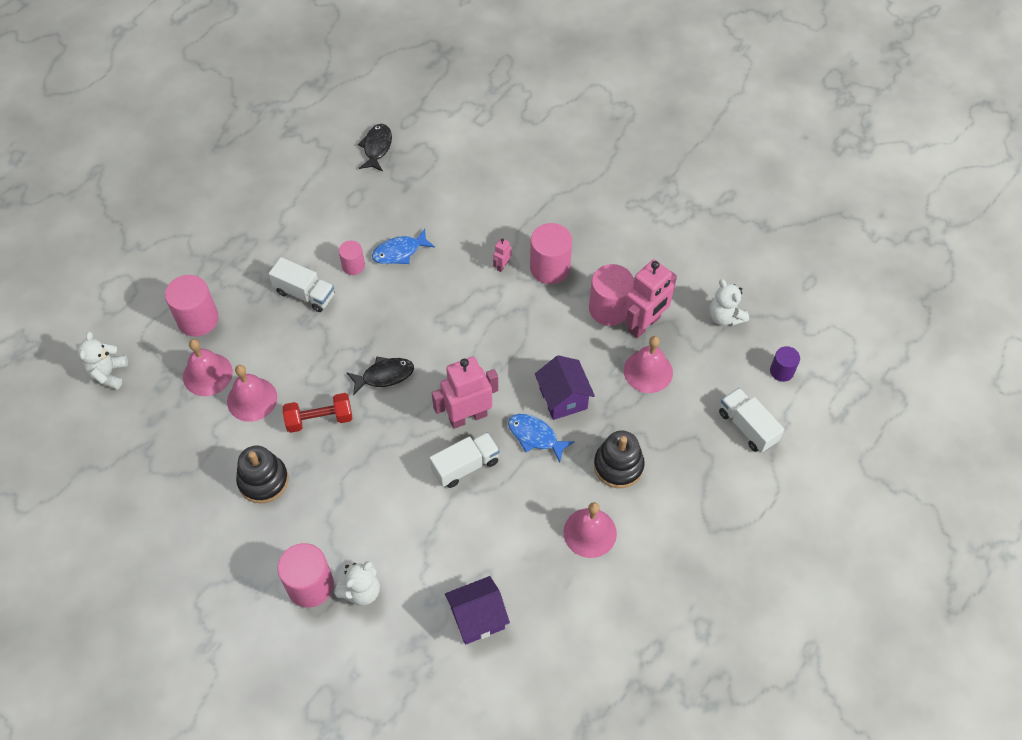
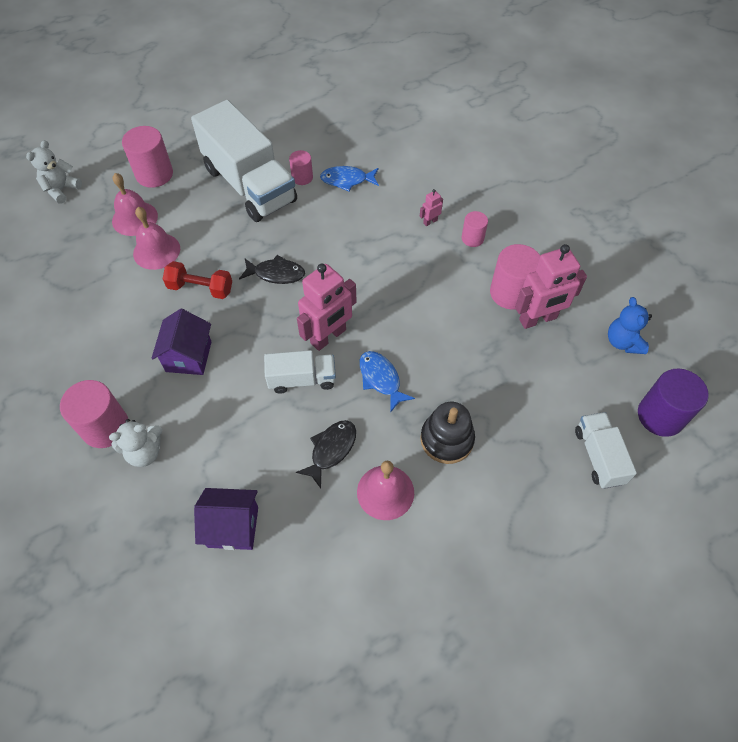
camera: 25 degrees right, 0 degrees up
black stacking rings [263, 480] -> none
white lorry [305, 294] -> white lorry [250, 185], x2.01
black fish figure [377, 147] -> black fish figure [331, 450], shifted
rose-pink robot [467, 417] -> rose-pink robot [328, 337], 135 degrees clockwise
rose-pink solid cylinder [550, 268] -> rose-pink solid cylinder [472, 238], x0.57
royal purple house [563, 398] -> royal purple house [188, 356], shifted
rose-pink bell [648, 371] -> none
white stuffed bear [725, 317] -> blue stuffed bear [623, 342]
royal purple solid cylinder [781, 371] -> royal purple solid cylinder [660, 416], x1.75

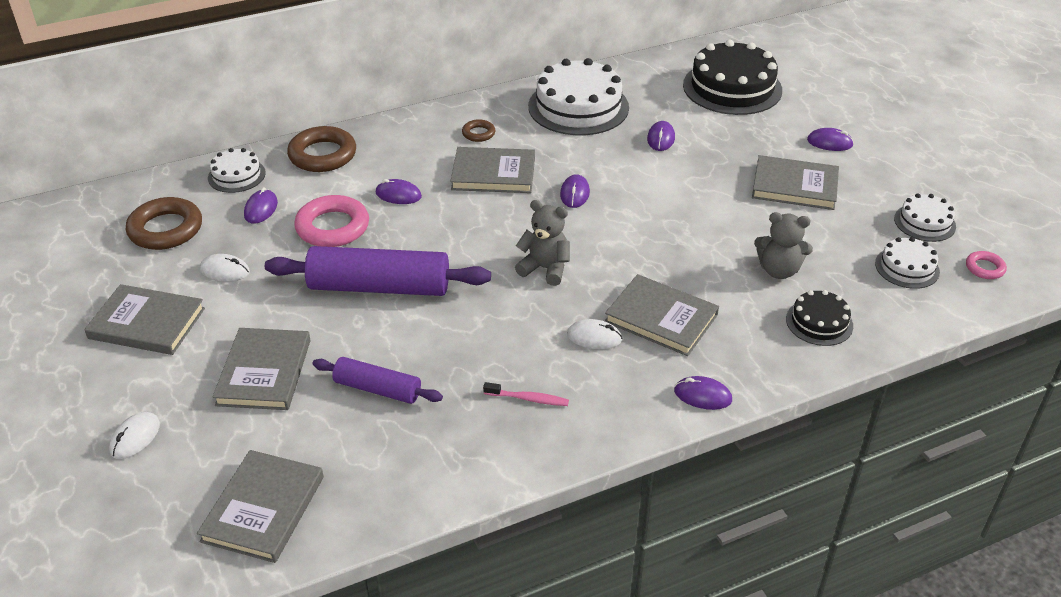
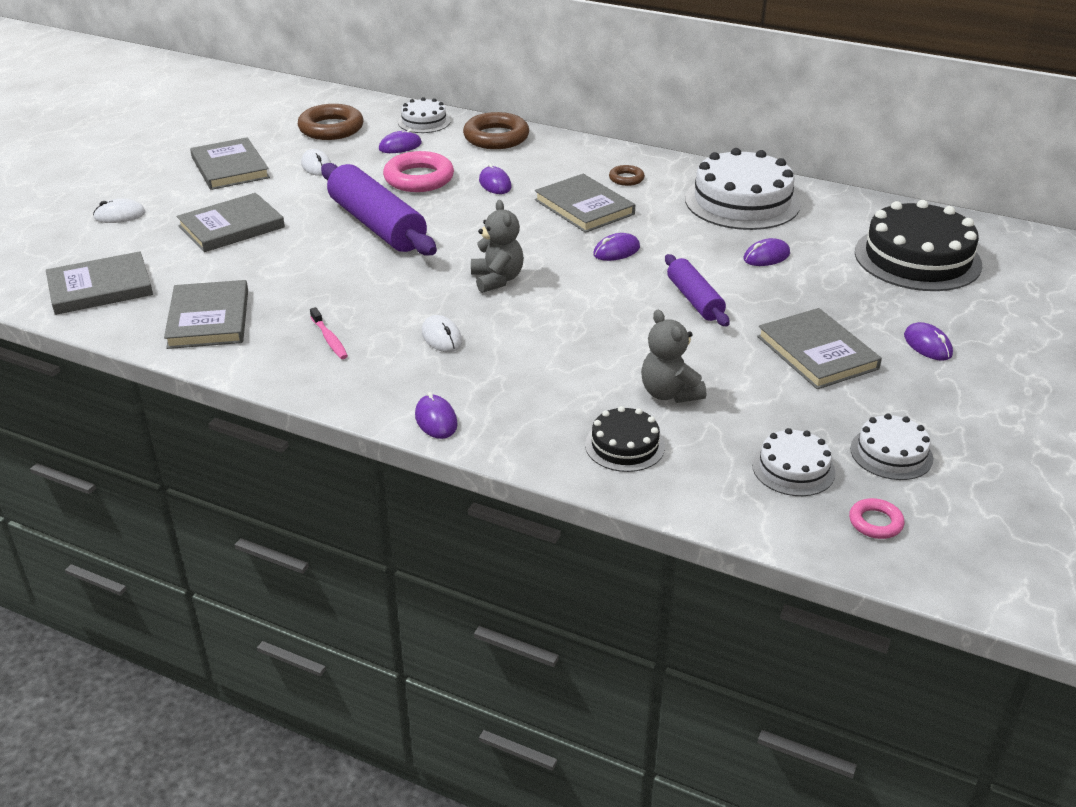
camera: 50 degrees right, 5 degrees down
royal purple dough roller [377, 389] -> royal purple dough roller [694, 300], shifted
ash-grey book [661, 318] -> ash-grey book [208, 319], shifted

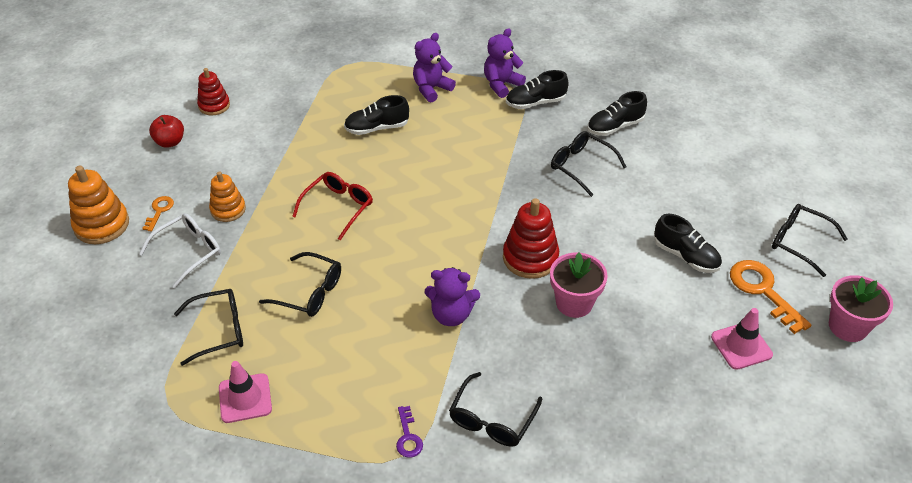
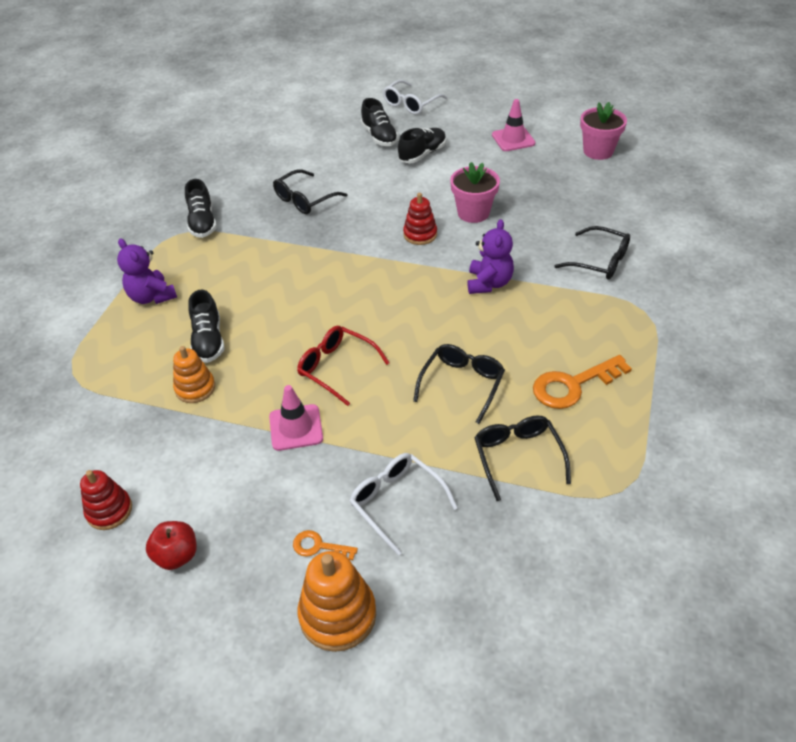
camera: 85 degrees left, 0 degrees up
orange stacking rings [228, 209] -> orange stacking rings [195, 388], shifted
rose-pink safety cone [245, 398] -> rose-pink safety cone [296, 427], shifted
royal purple door key [408, 437] -> none
royal purple stuffed bear [501, 84] -> none
scarlet stacking rings [530, 258] -> scarlet stacking rings [420, 234], x0.66
black shoe [615, 126] -> black shoe [379, 136], shifted
orange door key [763, 291] -> orange door key [573, 385], shifted
black glasses [799, 242] -> white glasses [411, 104]
rose-pink flower pot [847, 326] -> rose-pink flower pot [598, 151], shifted

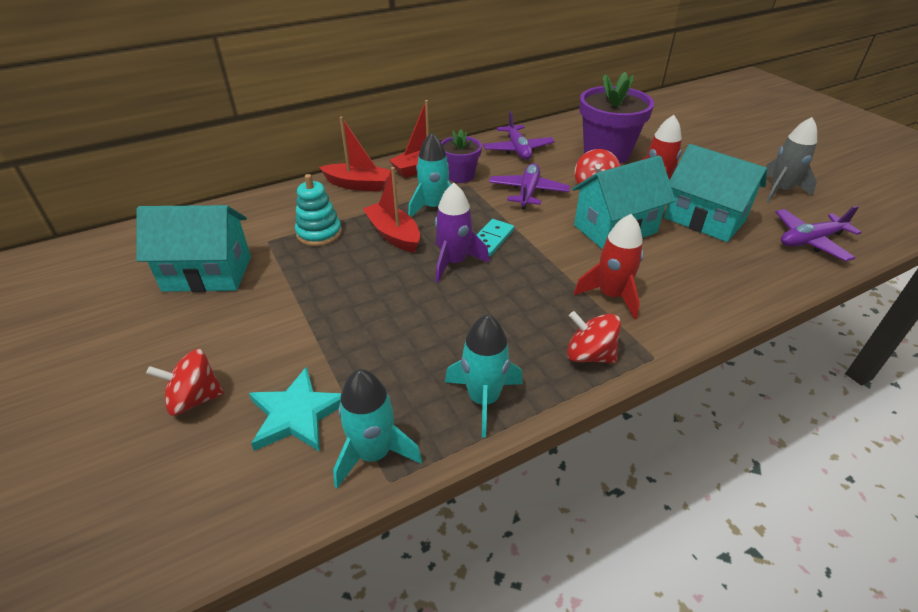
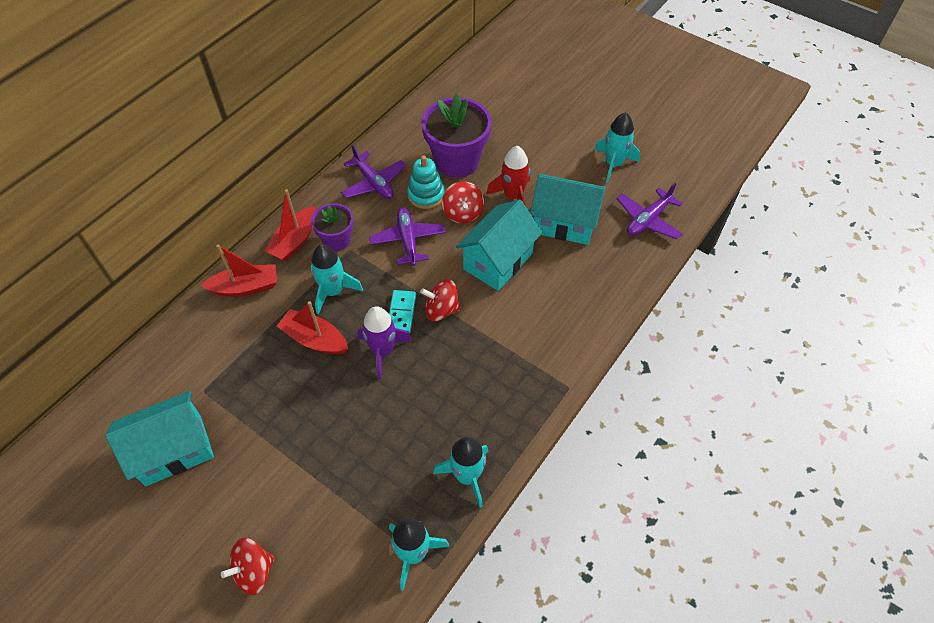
camera: 25 degrees left, 15 degrees up
aqua star [297, 414] -> none
aqua stacking rings [319, 233] -> aqua stacking rings [426, 195], shifted
scarlet toy top [589, 355] -> scarlet toy top [441, 310], shifted
scarlet spaceship [611, 295] -> none
ash-grey spaceship [780, 190] -> aqua spaceship [613, 164]

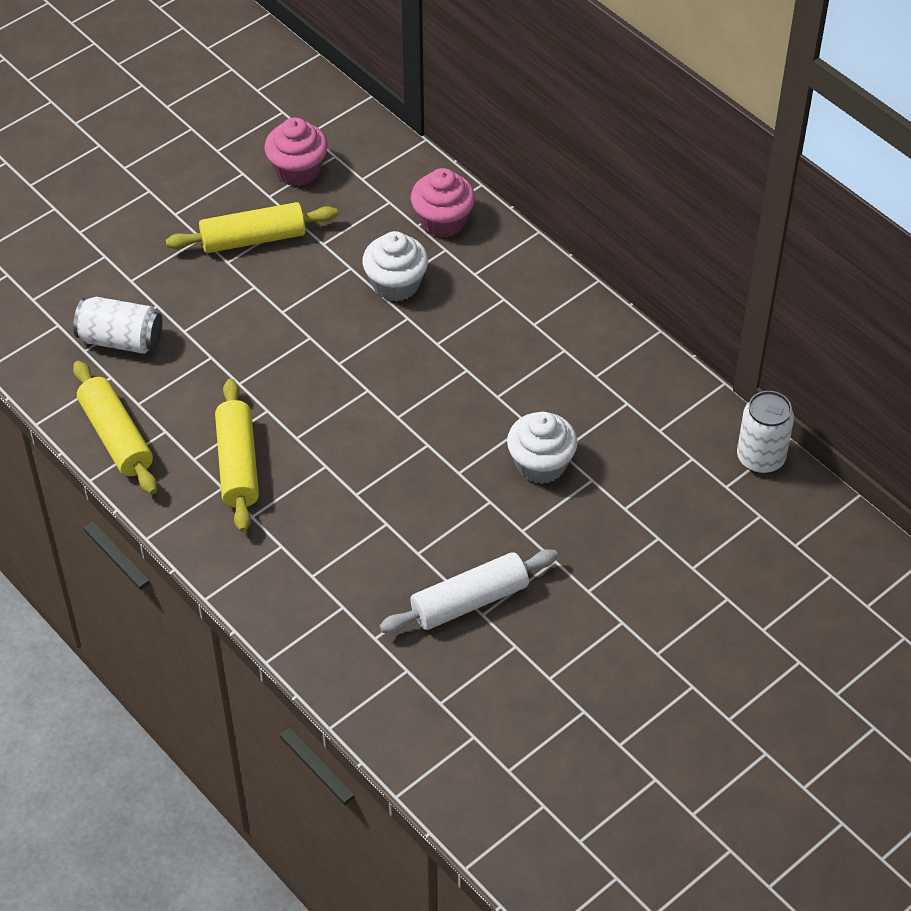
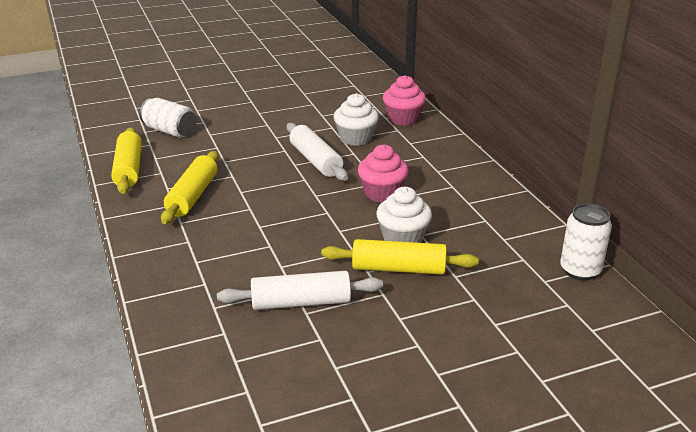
camera: 20 degrees right, 20 degrees down
golden dough roller [253, 239] -> golden dough roller [398, 269], shifted
rose-pink cupcake [298, 170] -> rose-pink cupcake [382, 193], shifted
none -> white dough roller [316, 160]

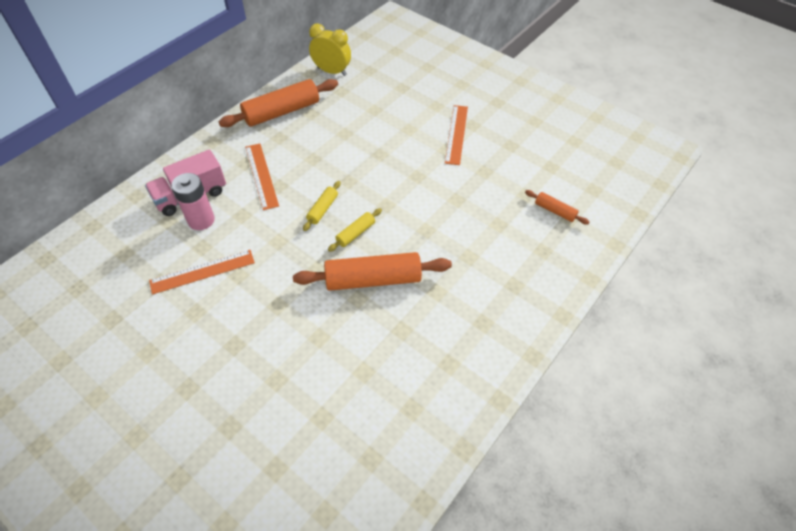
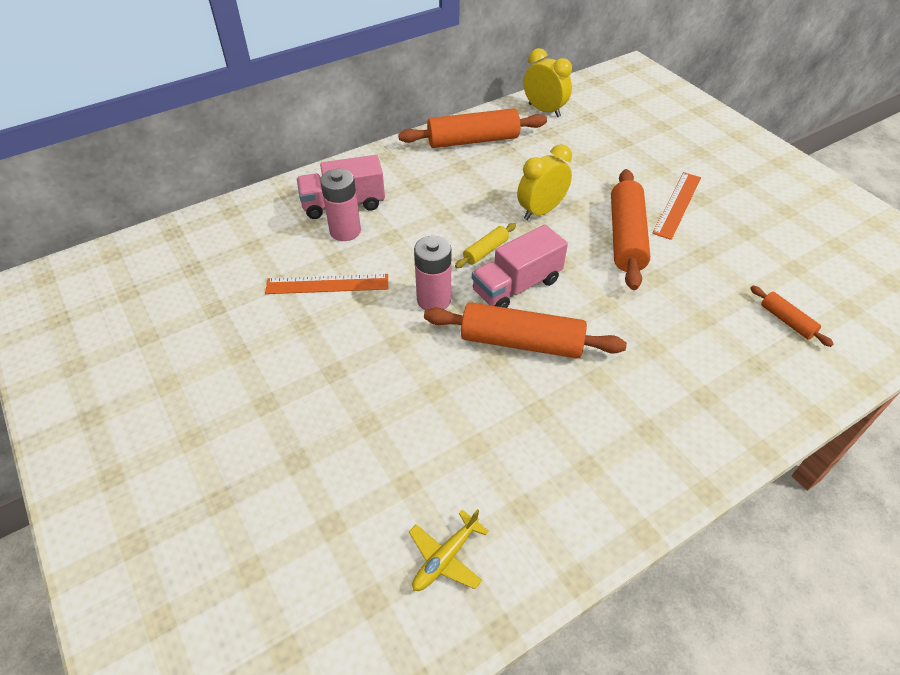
camera: 20 degrees right, 5 degrees down
orange measuring stick [261, 175] -> none
golden dough roller [355, 233] -> rose-pink lorry [516, 286]
none -> golden toy plane [446, 557]
none -> rose-pink power cell [434, 300]
none -> golden alarm clock [541, 211]
none -> orange dough roller [626, 237]

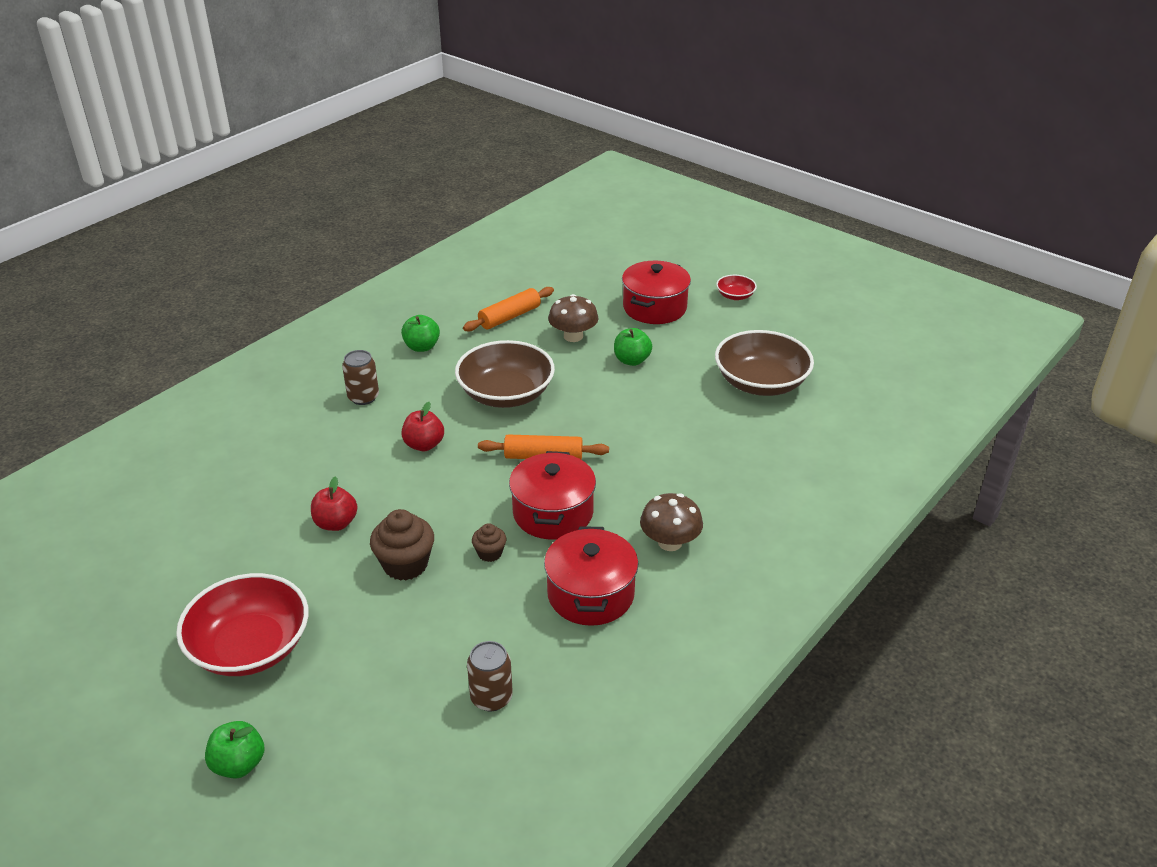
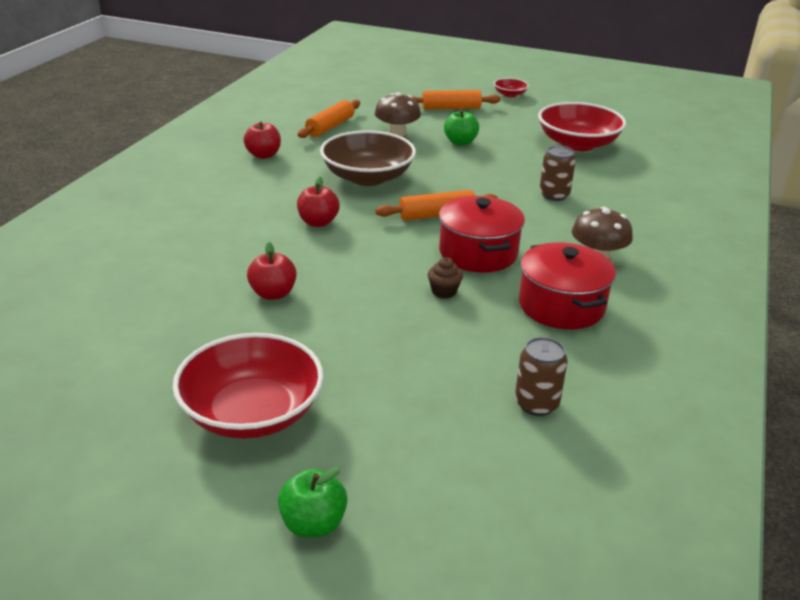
camera: 20 degrees left, 5 degrees down
brown can [363, 397] -> brown can [554, 195], shifted
brown cupcake [405, 564] -> none
emerald apple [422, 347] -> scarlet apple [263, 155]
scarlet stockpot [654, 307] -> orange dough roller [451, 108]
brown deep dish [761, 382] -> scarlet deep dish [577, 144]

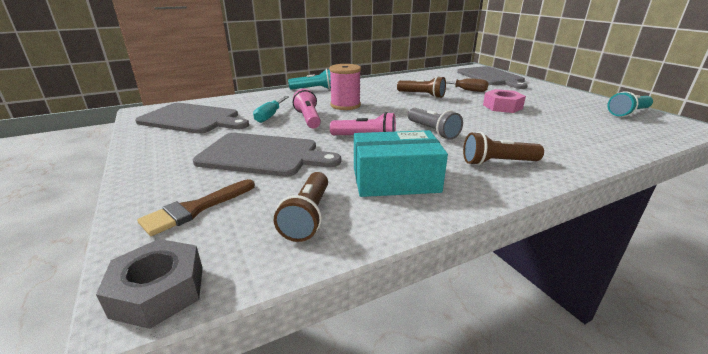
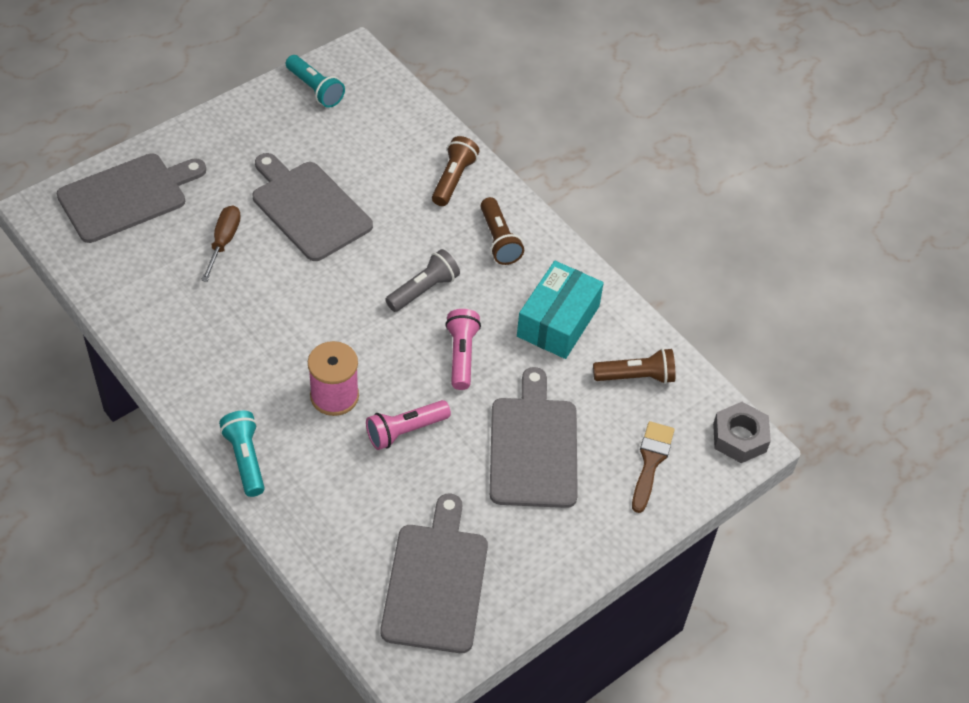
camera: 105 degrees left, 25 degrees up
brown paintbrush [195, 209] -> brown paintbrush [651, 462], 105 degrees counterclockwise
aqua flat screwdriver [270, 116] -> none
aqua parcel [395, 180] -> aqua parcel [558, 321], 45 degrees clockwise
brown pocket torch [422, 95] -> brown pocket torch [453, 179], shifted
rose-pink hex nut [502, 106] -> ash-grey cutting board [309, 208]

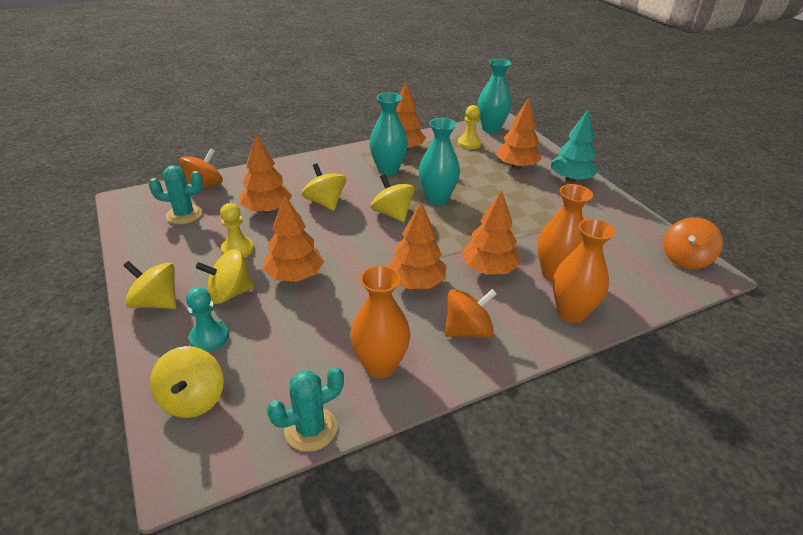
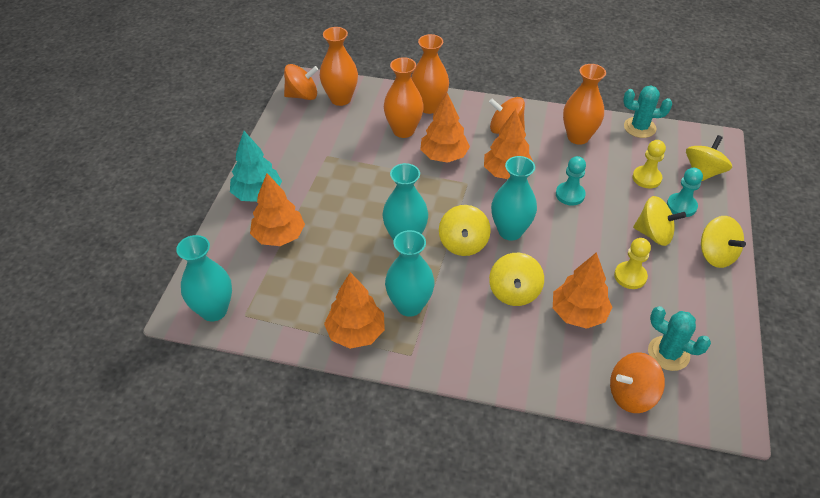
camera: 140 degrees left, 10 degrees up
orange toy tree [295, 275] -> none
golden chess pawn [469, 143] -> golden chess pawn [646, 178], shifted
none -> orange tall vase [340, 99]
none -> aqua tall vase [510, 231]
none -> aqua chess pawn [570, 195]

